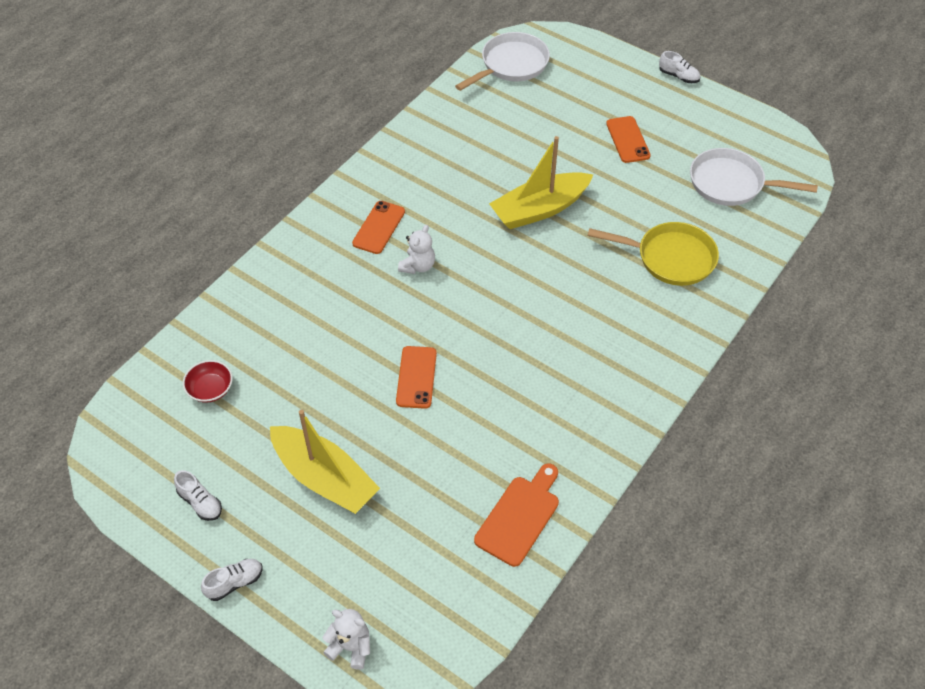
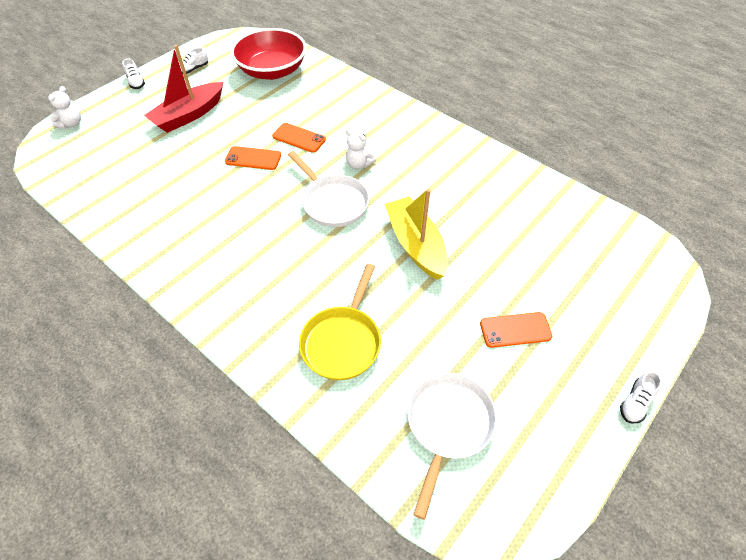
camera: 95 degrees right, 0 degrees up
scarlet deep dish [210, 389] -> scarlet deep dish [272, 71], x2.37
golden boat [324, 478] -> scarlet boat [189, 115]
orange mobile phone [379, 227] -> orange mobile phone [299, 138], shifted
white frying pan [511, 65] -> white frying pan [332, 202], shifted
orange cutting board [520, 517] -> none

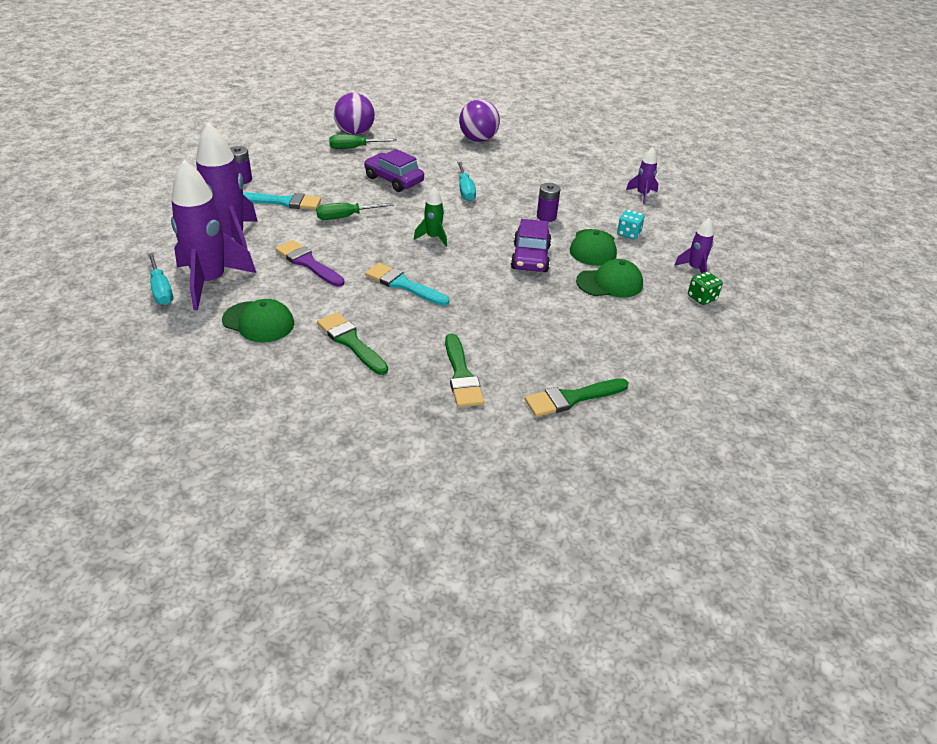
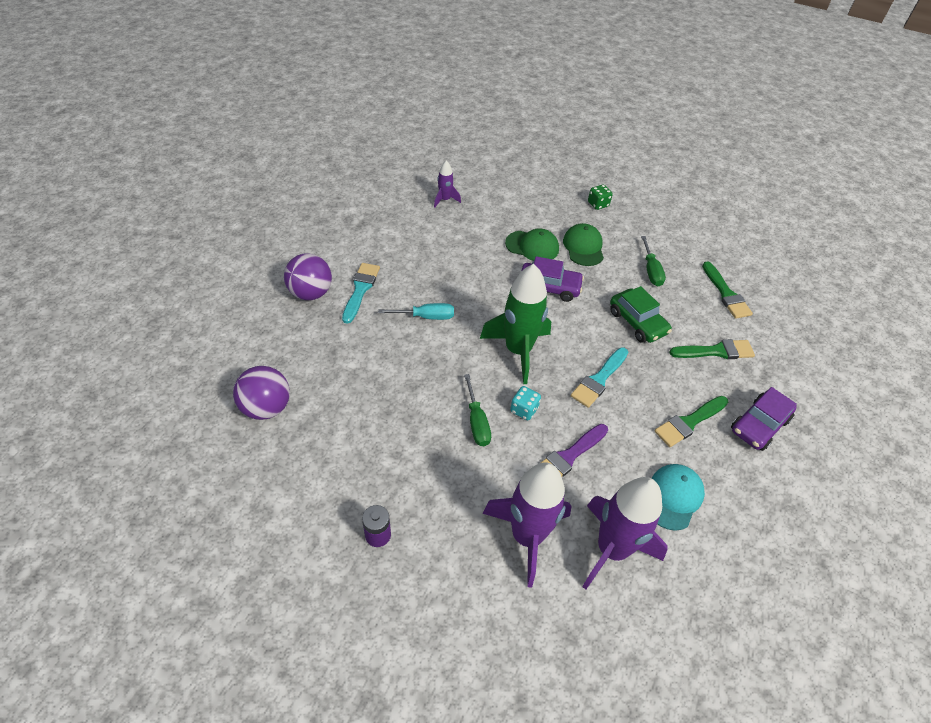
camera: 85 degrees left, 10 degrees up
aqua flat screwdriver [161, 290] -> none
emerald peaked cap [258, 322] -> aqua peaked cap [673, 497]
aqua paintbrush [284, 202] -> aqua paintbrush [360, 289], shifted
emerald flat screwdriver [354, 148] -> emerald flat screwdriver [651, 270], shifted
royal purple automobile [394, 180] -> royal purple automobile [759, 425], shifted
emerald spaceship [433, 238] -> emerald spaceship [518, 351], x2.10
royal purple power cell [546, 217] -> none
aqua game die [628, 234] -> aqua game die [524, 410], shifted
royal purple spaceship [694, 269] -> none
none -> emerald automobile [637, 322]

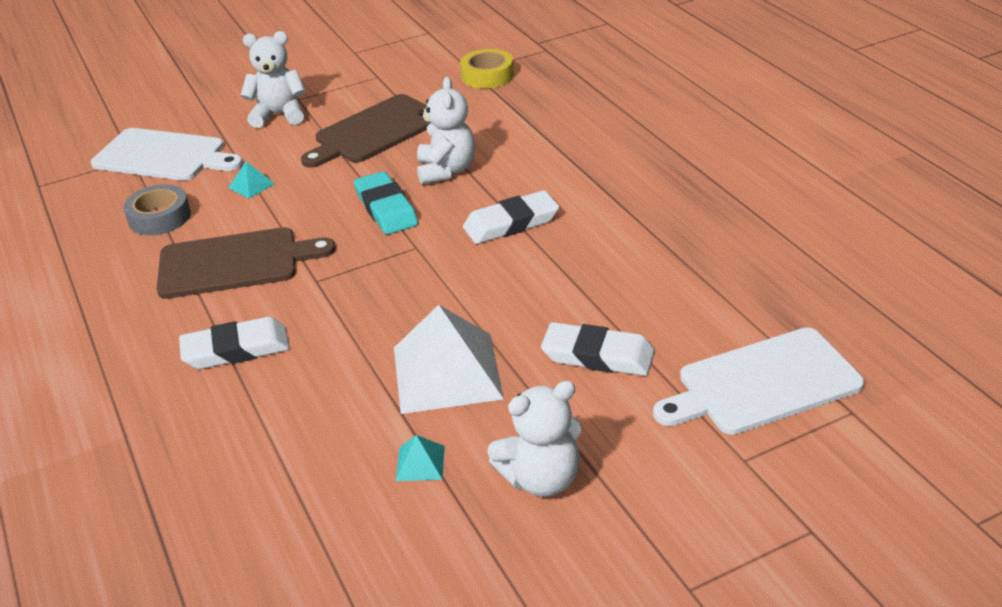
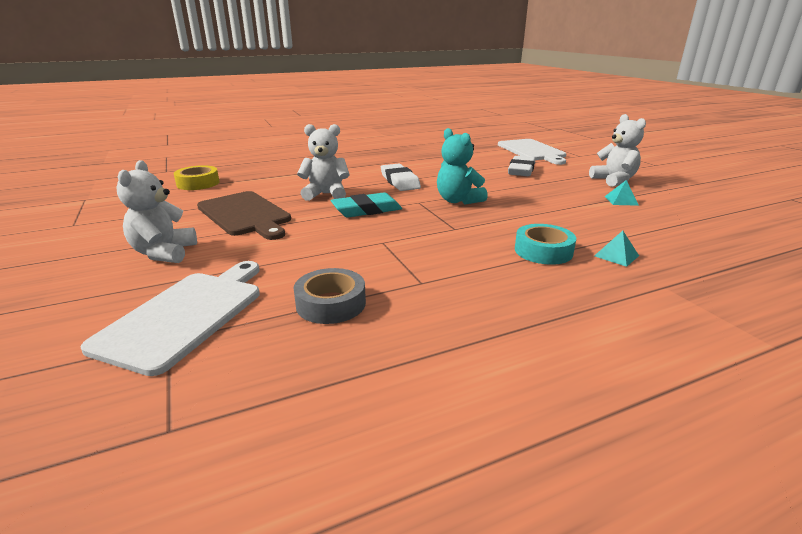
camera: 90 degrees left, 10 degrees down
brown cutting board [235, 263] -> none
white eraser [236, 349] -> aqua tape [543, 251]
aqua pyramid shape [251, 185] -> aqua pyramid shape [616, 255], shifted
white pyramid shape [447, 372] -> none
none -> aqua stuffed bear [458, 200]

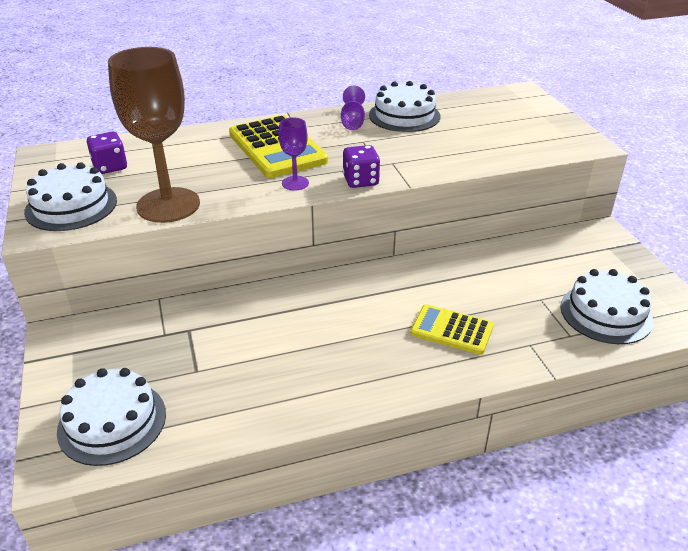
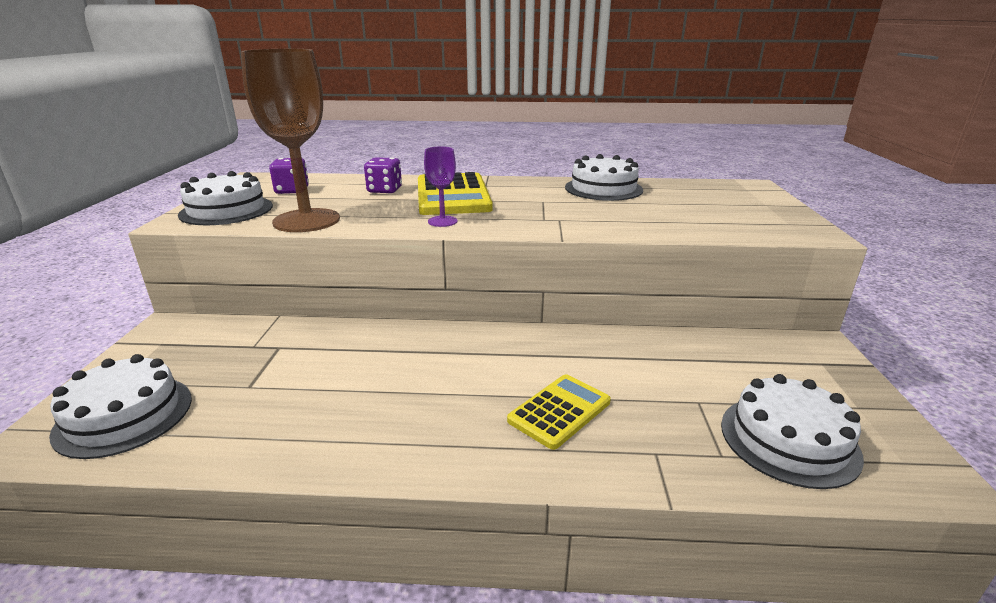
camera: 20 degrees right, 10 degrees down
royal purple wine glass [352, 121] -> none
royal purple game die [360, 181] -> royal purple game die [384, 190], shifted
golden calculator [451, 330] -> golden calculator [559, 411], 90 degrees clockwise

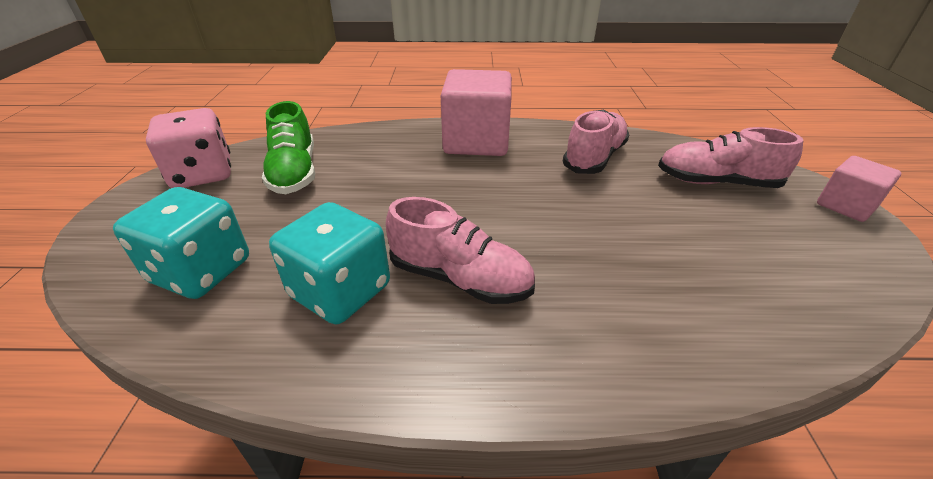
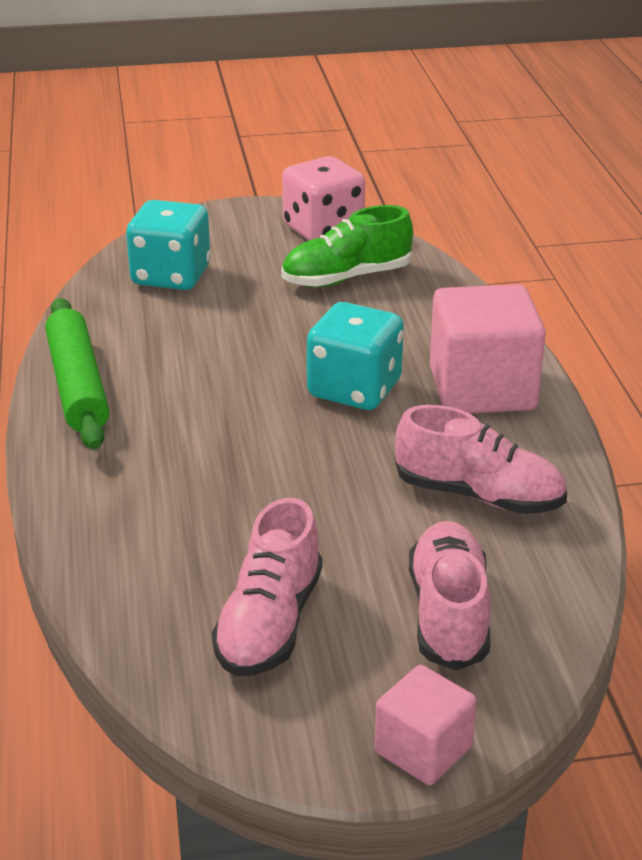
camera: 80 degrees right, 5 degrees down
aqua game die [340, 291] -> aqua game die [354, 389], shifted
rose-pink shoe [460, 278] -> rose-pink shoe [269, 623], shifted
none -> emerald dough roller [77, 385]

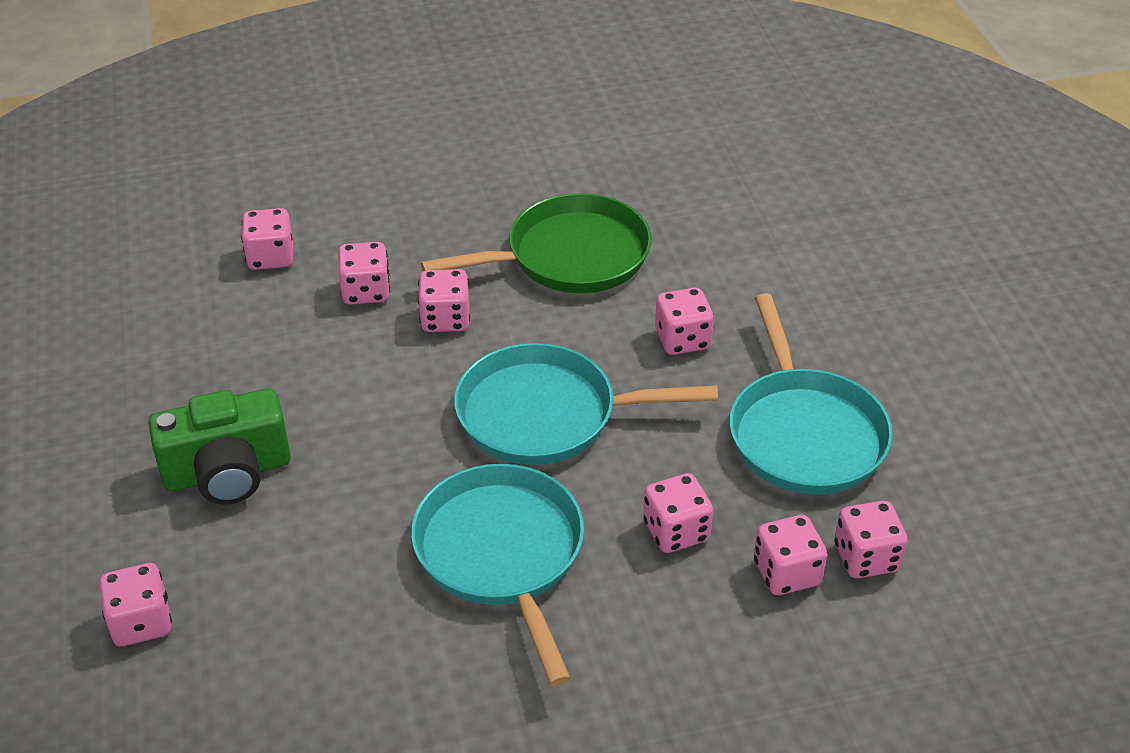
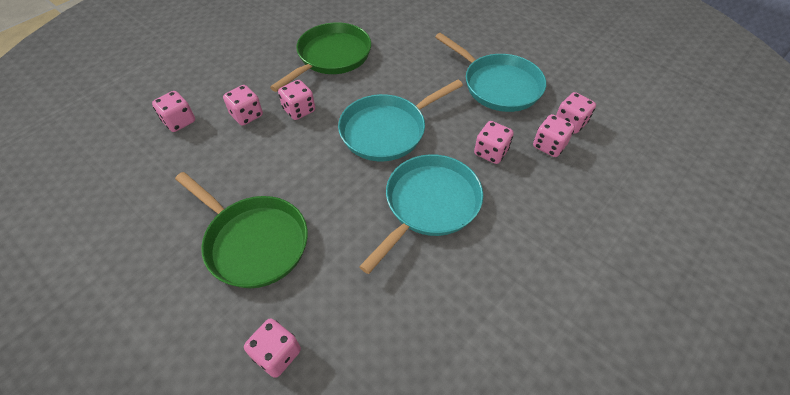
camera: 35 degrees left, 10 degrees up
emerald camera [228, 472] -> emerald frying pan [253, 242]
aqua frying pan [502, 554] -> aqua frying pan [429, 204], 90 degrees clockwise
rose-pink game die [682, 339] -> none

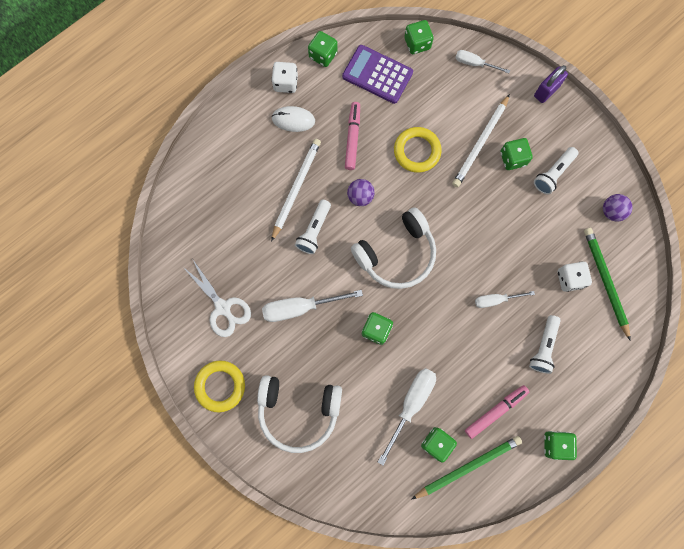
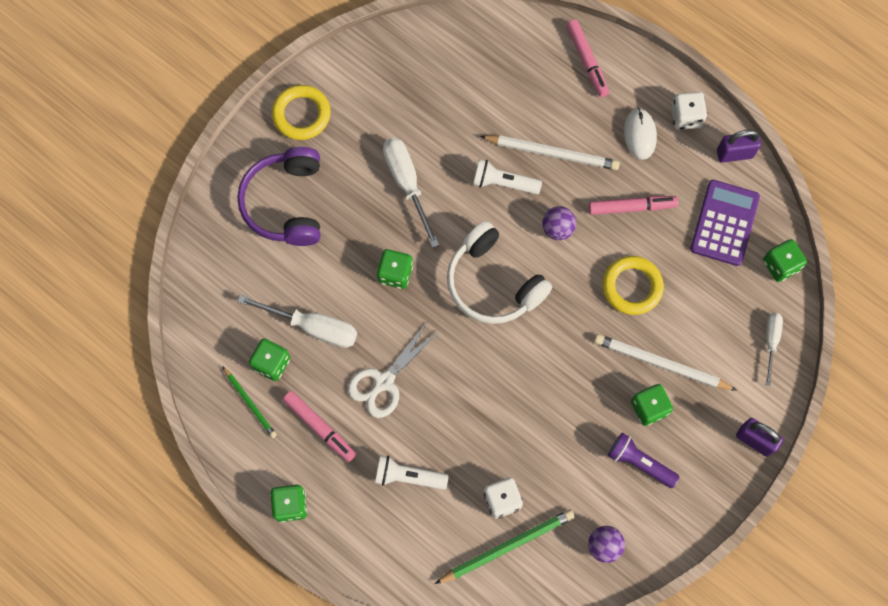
camera: 80 degrees right, 5 degrees down
white scissors [223, 308] -> white scissors [384, 382], shifted
white headset [298, 411] -> royal purple headset [286, 203]
emerald game die [323, 55] -> royal purple padlock [734, 154]
emerald pencil [468, 466] -> emerald pencil [250, 403], x0.60
white flat screwdriver [496, 300] -> none
white pocket torch [553, 174] -> royal purple pocket torch [639, 462]
none -> rose-pink marker [587, 61]

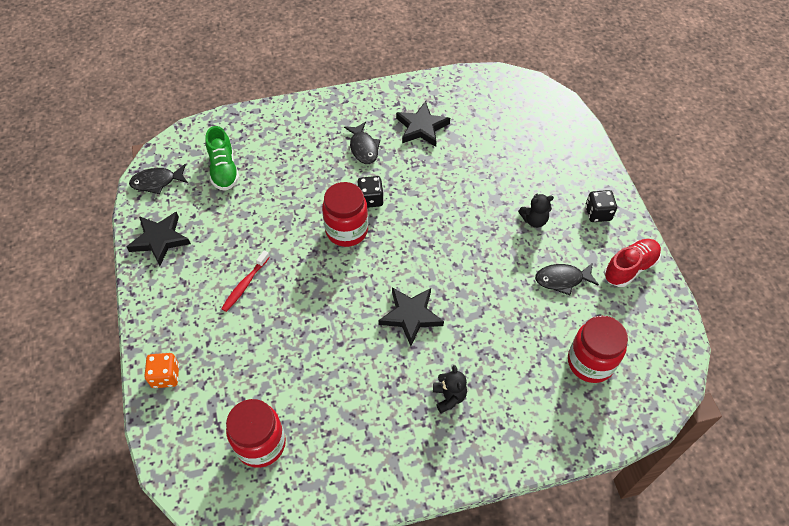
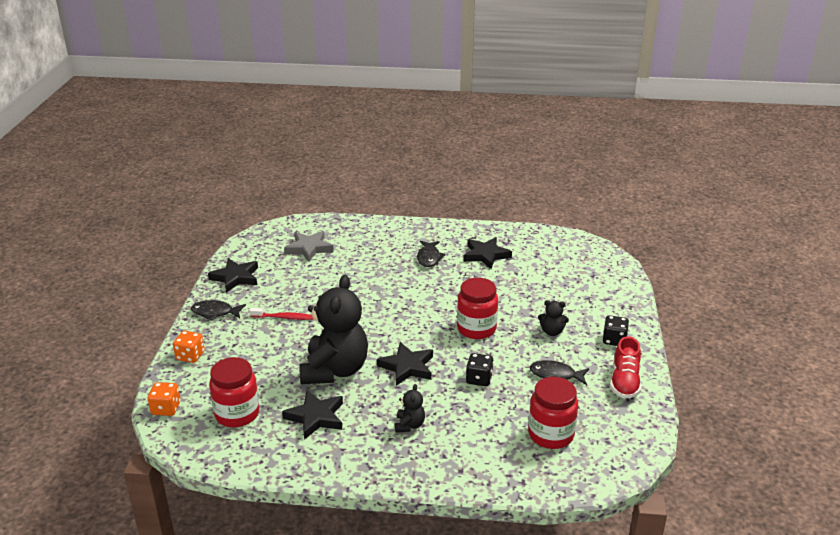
camera: 20 degrees right, 25 degrees down
black fish figure [157, 182] -> black fish figure [215, 312], shifted
emerald shoe [224, 170] -> ash-grey star [309, 248]
scarlet dental brush [245, 285] -> scarlet dental brush [284, 317], 135 degrees counterclockwise
scarlet preserve jar [347, 230] -> scarlet preserve jar [476, 329], shifted
black game die [370, 199] -> black game die [479, 379], shifted
scarlet shoe [630, 268] -> scarlet shoe [624, 382], 120 degrees clockwise
none -> orange game die [166, 408]
none -> black star [315, 417]
none -> black stuffed bear [335, 370]

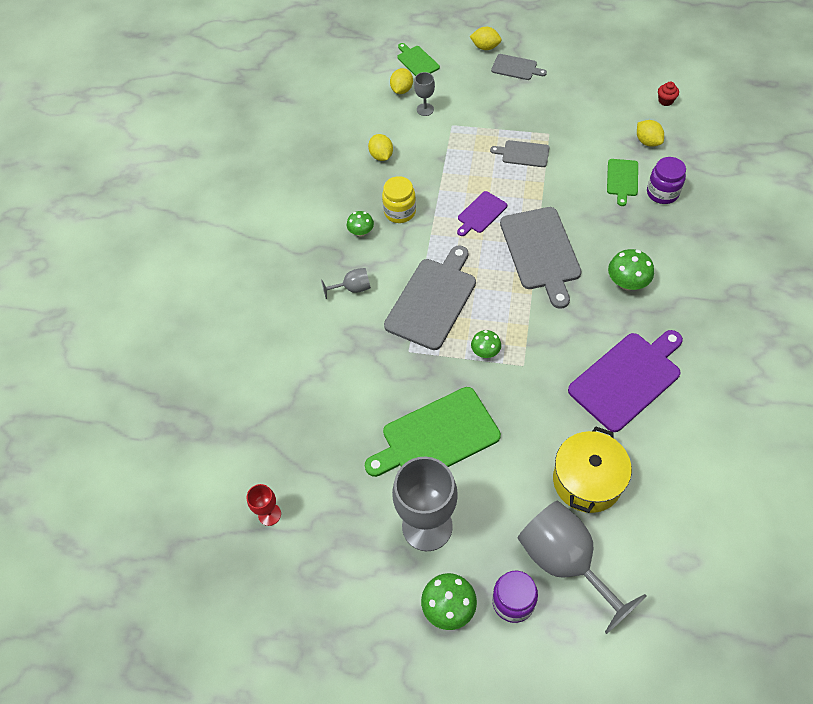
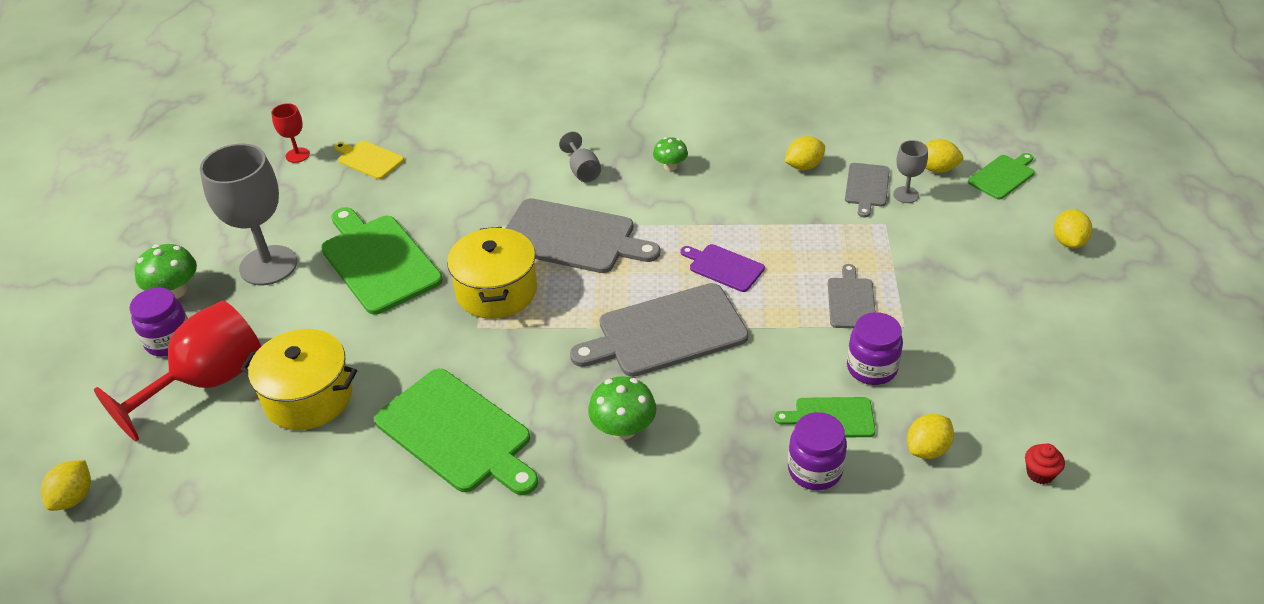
camera: 80 degrees right, 15 degrees down
golden preserve jar [400, 212] -> none
emerald toadstool [485, 351] -> golden stockpot [496, 291]
ash-grey cutting board [516, 67] -> ash-grey cutting board [867, 187], shifted
ash-grey wine glass [565, 561] -> scarlet wine glass [207, 382]
royal purple cutting board [627, 378] -> emerald cutting board [457, 433]
none -> golden toy lemon [74, 497]
none -> golden cutting board [368, 159]
none -> royal purple preserve jar [871, 368]

